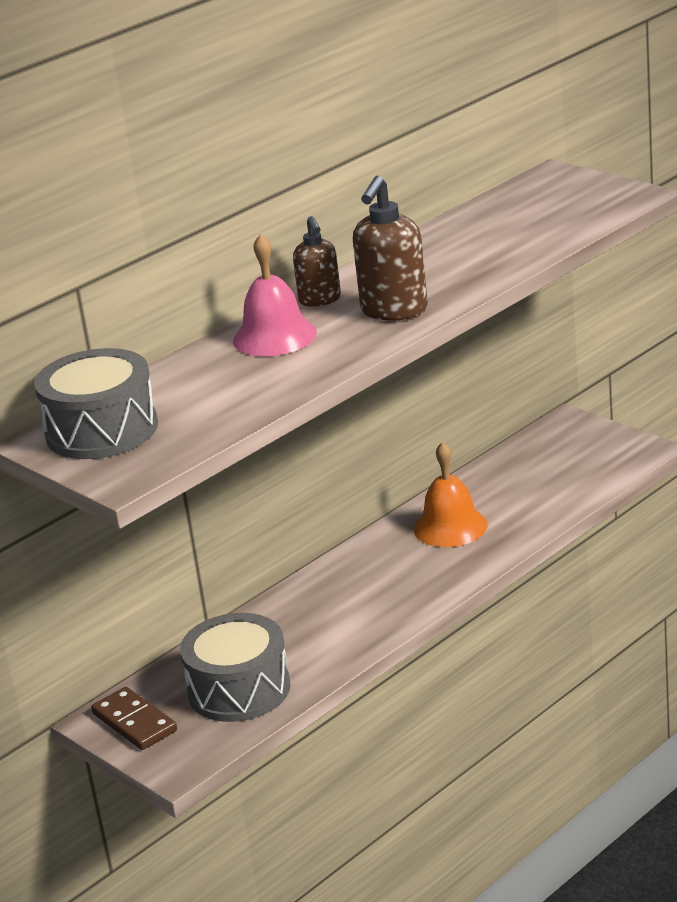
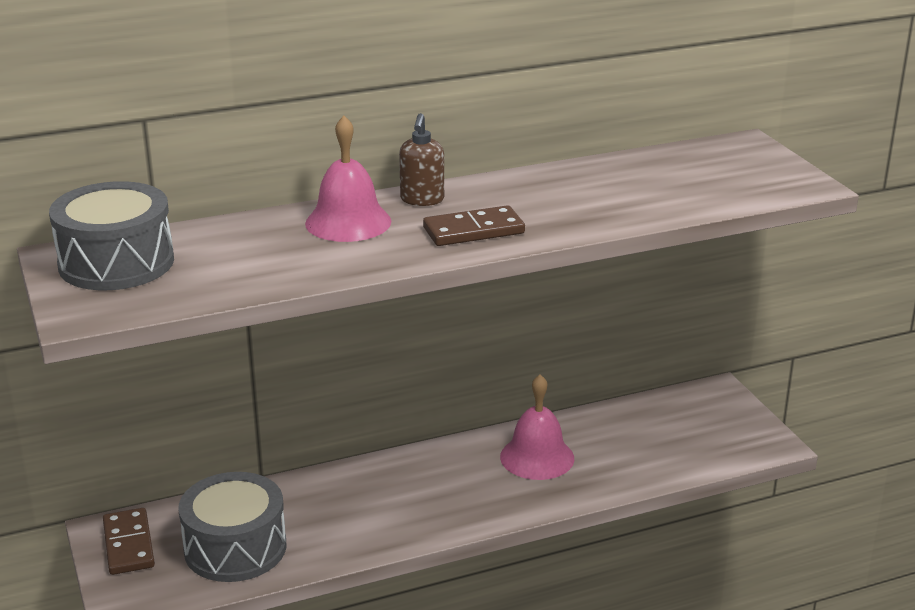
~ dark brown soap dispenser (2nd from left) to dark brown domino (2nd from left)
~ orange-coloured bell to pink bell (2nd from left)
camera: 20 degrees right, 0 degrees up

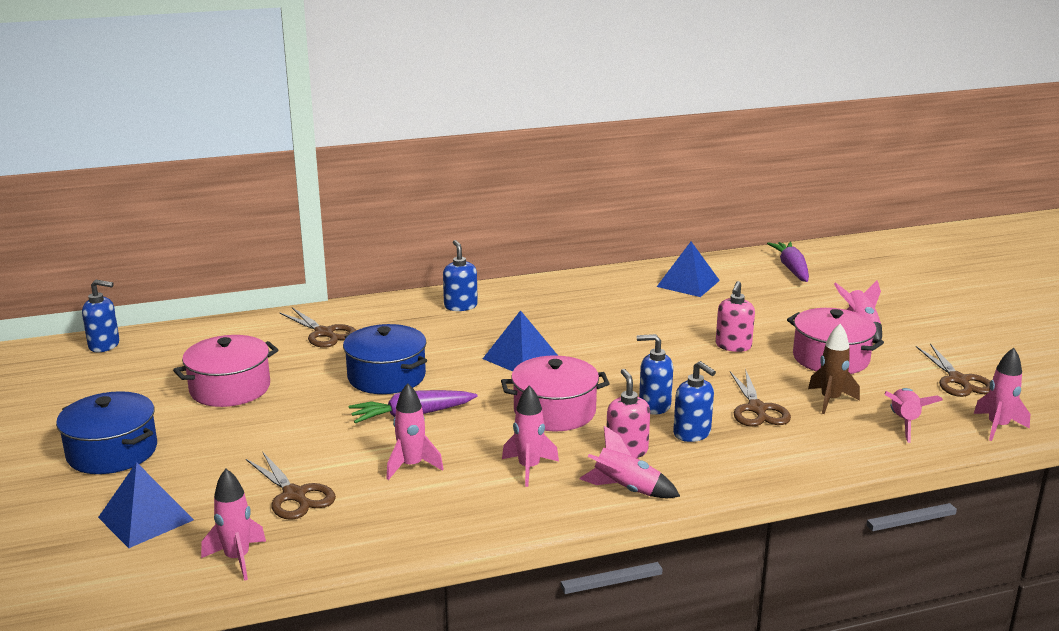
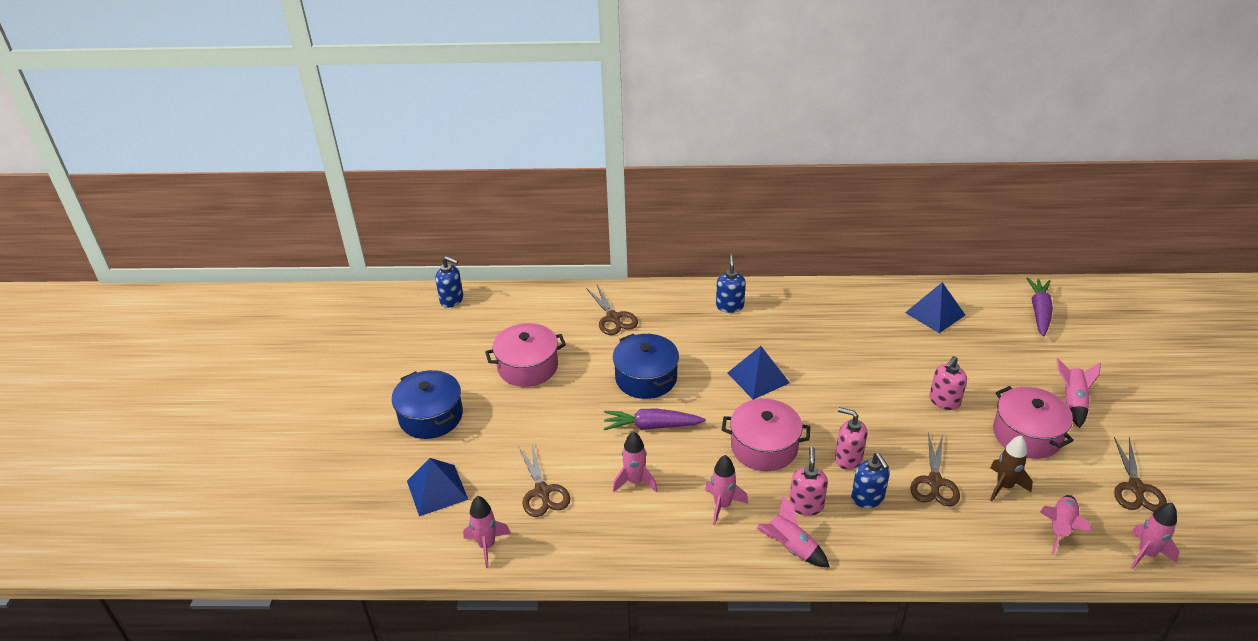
~ royal blue soap dispenser (3rd from left) to pink soap dispenser (2nd from left)
camera: 20 degrees right, 15 degrees up

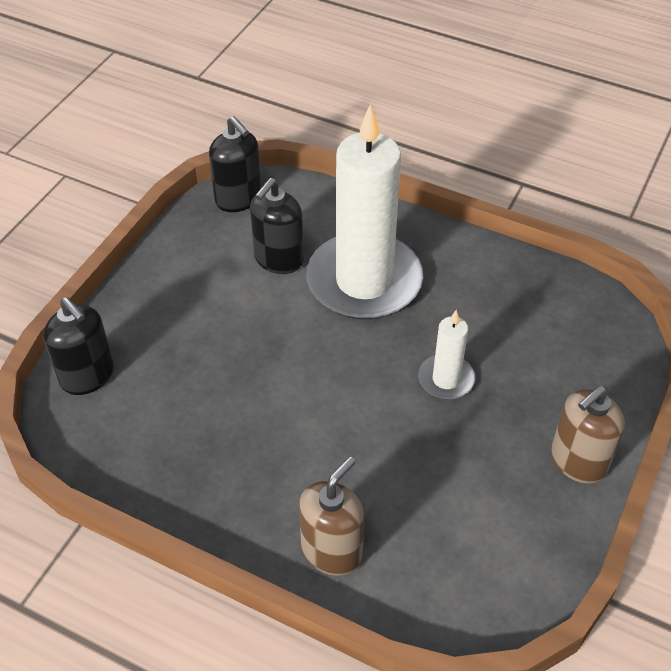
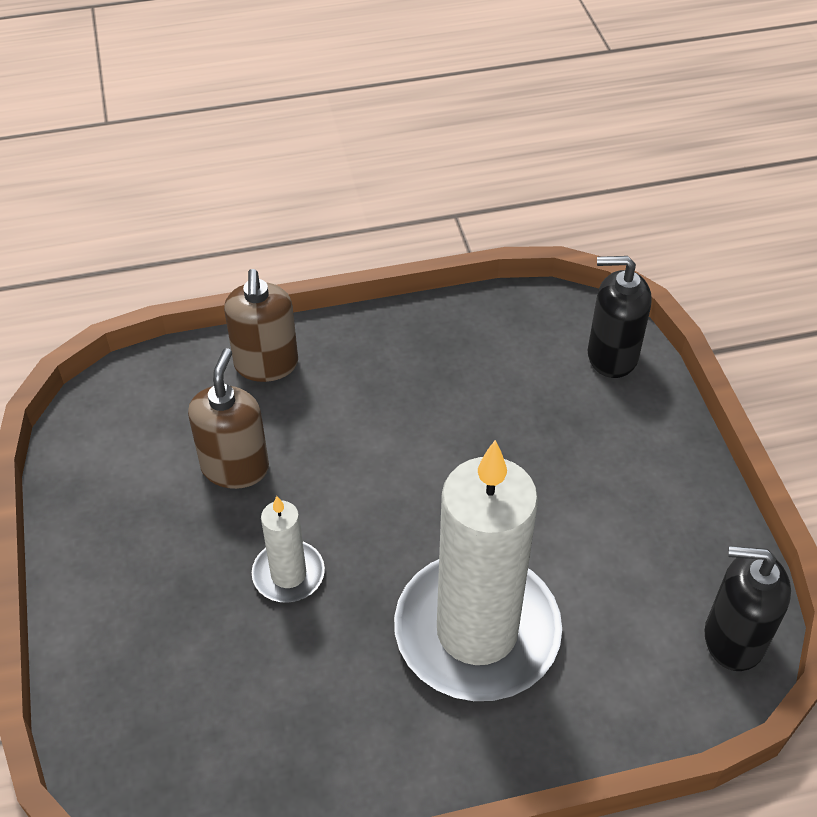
- ebony soap dispenser (3rd from left)
~ dark brown soap dispenser (2nd from left in the first image) to dark brown soap dispenser (1st from left)
camera: 140 degrees right, 0 degrees up

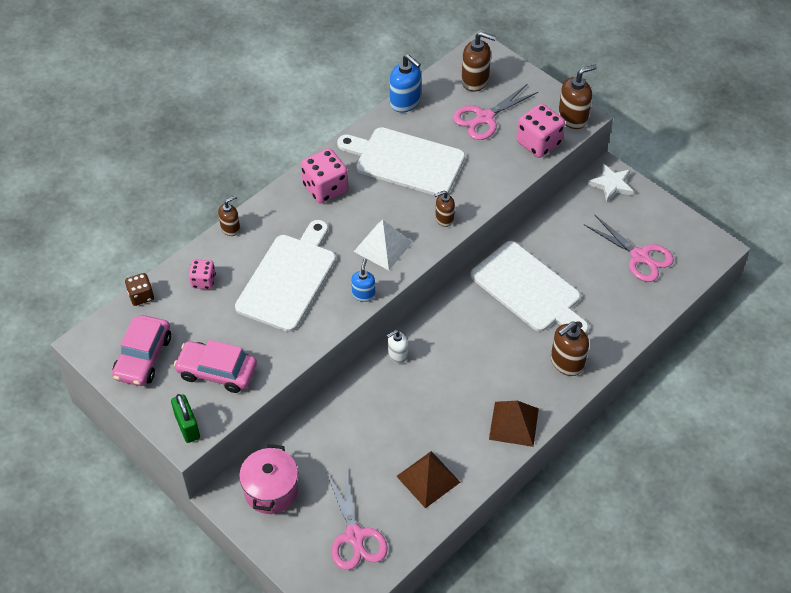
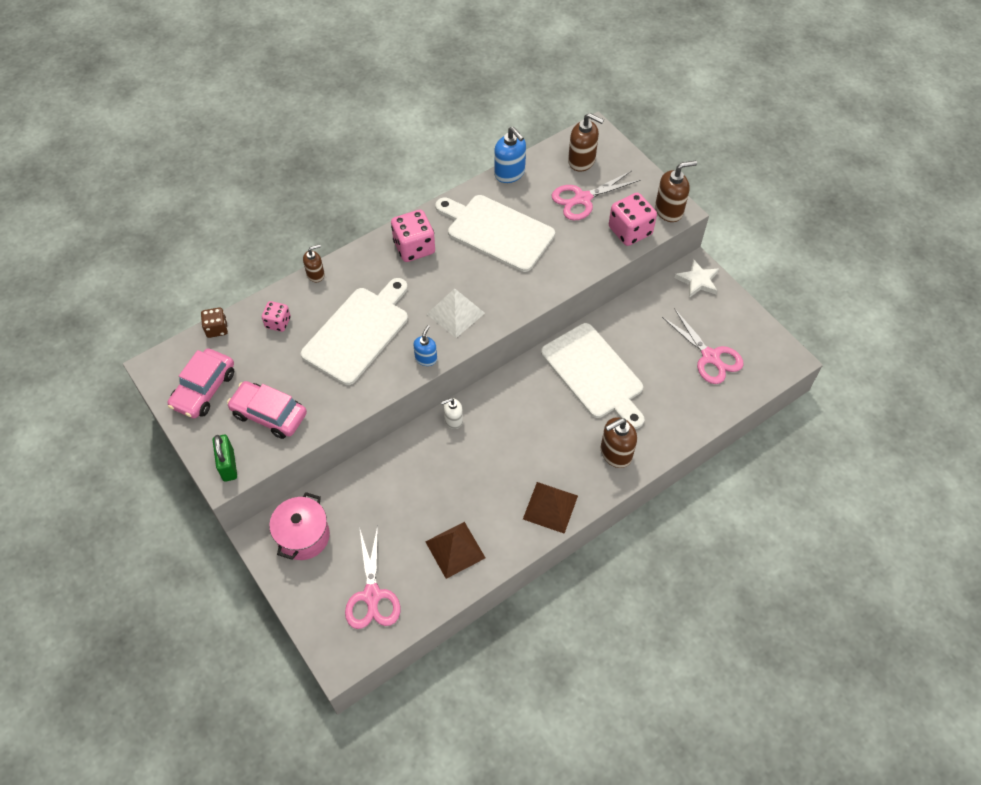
- dark brown soap dispenser (2nd from left)
camera: 10 degrees right, 5 degrees up

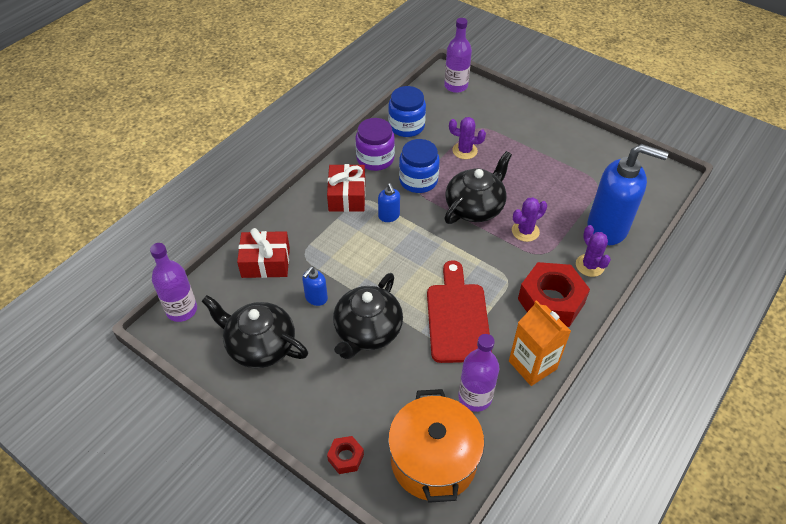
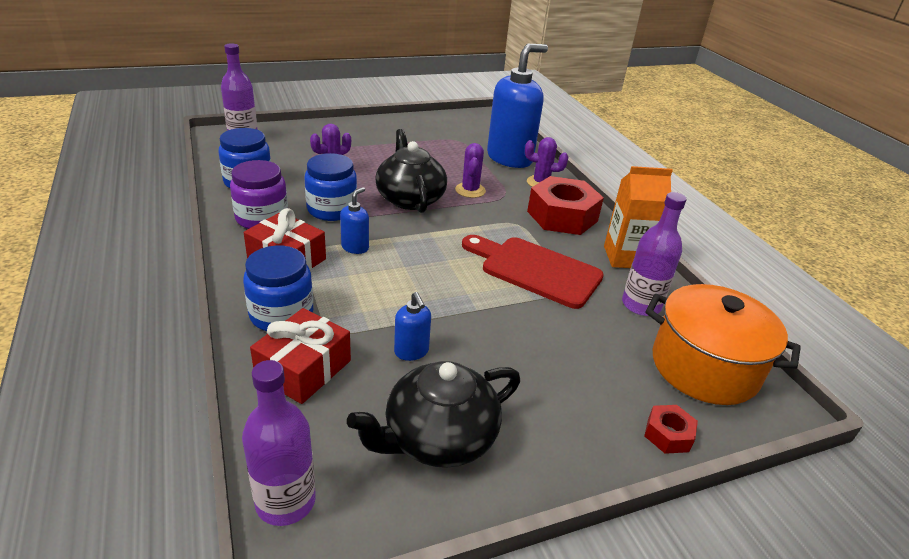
- ebony teapot (2nd from left)
+ royal blue preserve jar (2nd from left)
~ royal blue soap dispenser (2nd from left in the first image) 75 degrees counterclockwise
camera: 60 degrees left, 15 degrees down

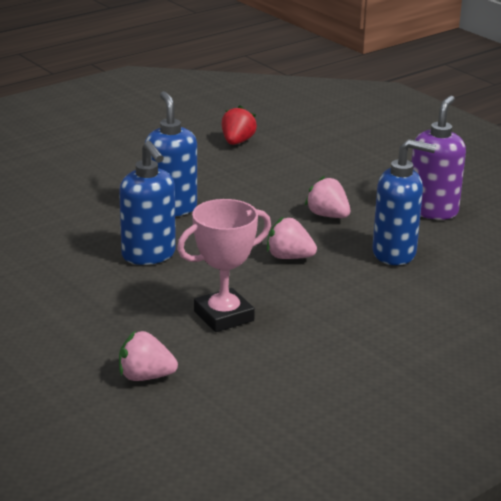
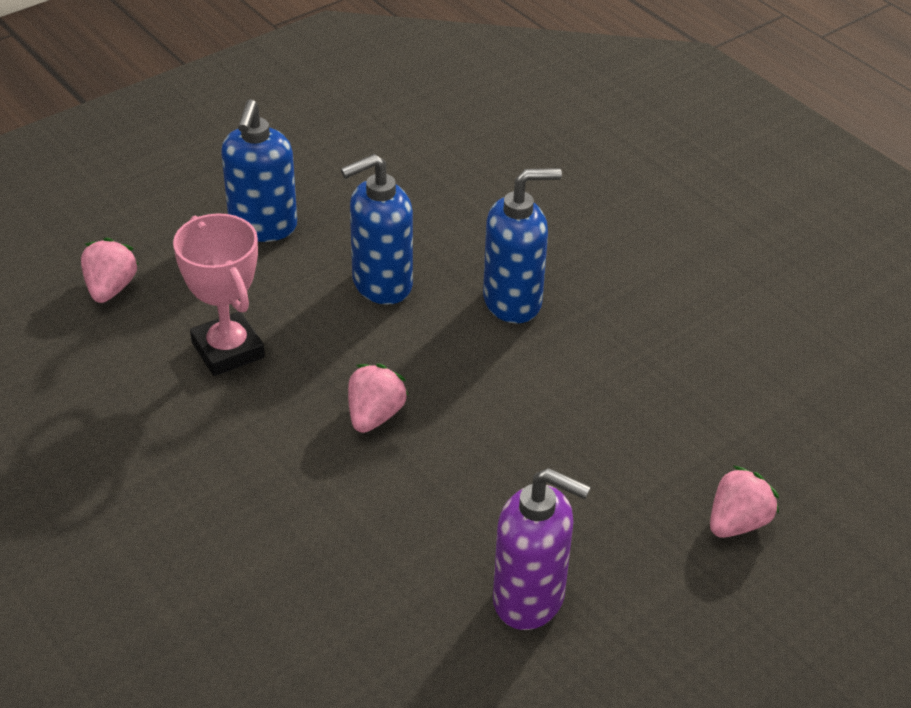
- red berry
~ pink berry (3rd from left)
~ royal blue soap dispenser (3rd from left in the first image) to royal blue soap dispenser (1st from left)
camera: 90 degrees right, 15 degrees up

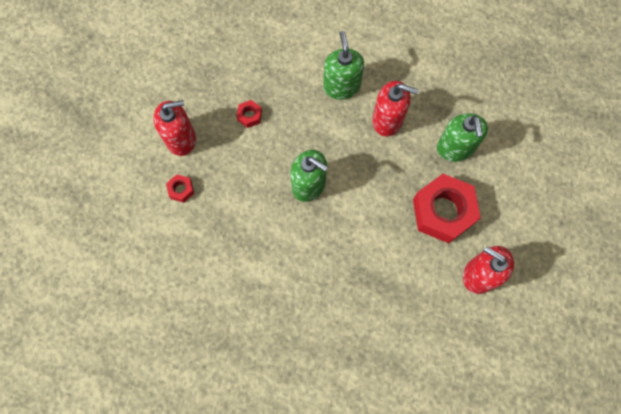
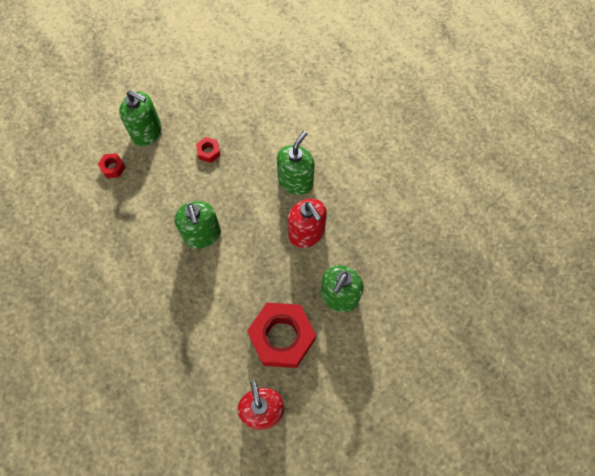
~ red soap dispenser (1st from left) to leaf-green soap dispenser (1st from left)
camera: 40 degrees right, 5 degrees down

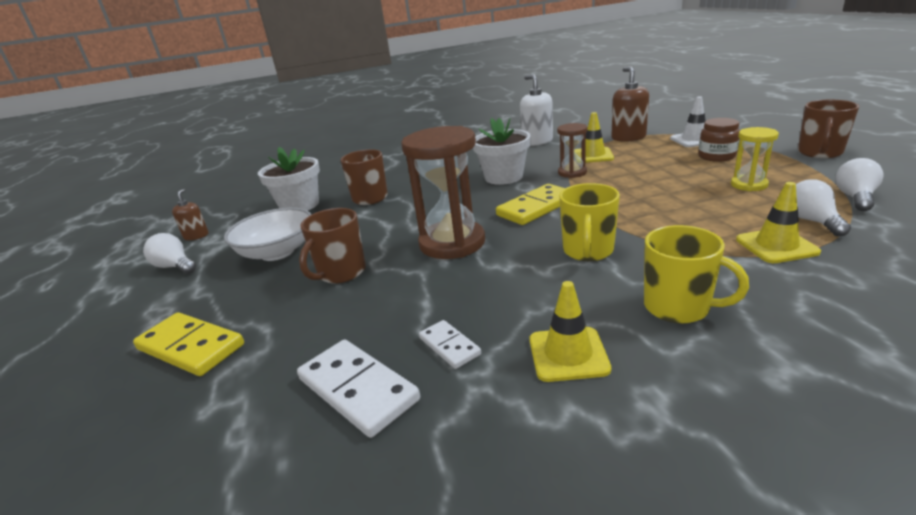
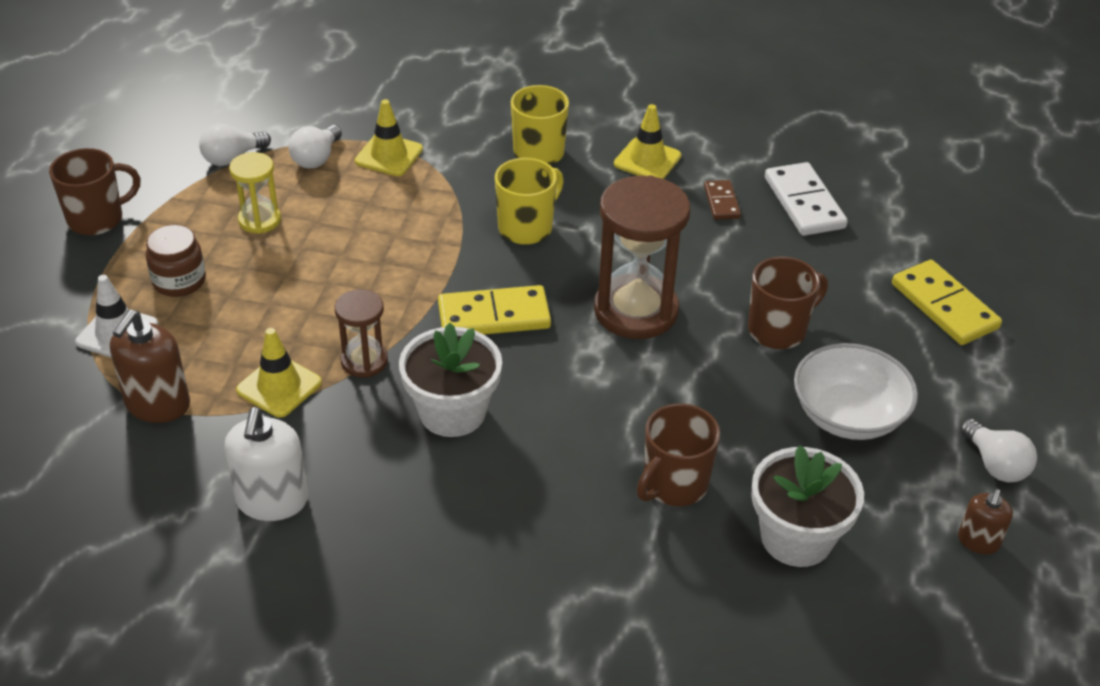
~ white domino (2nd from left) to dark brown domino
camera: 155 degrees left, 15 degrees up

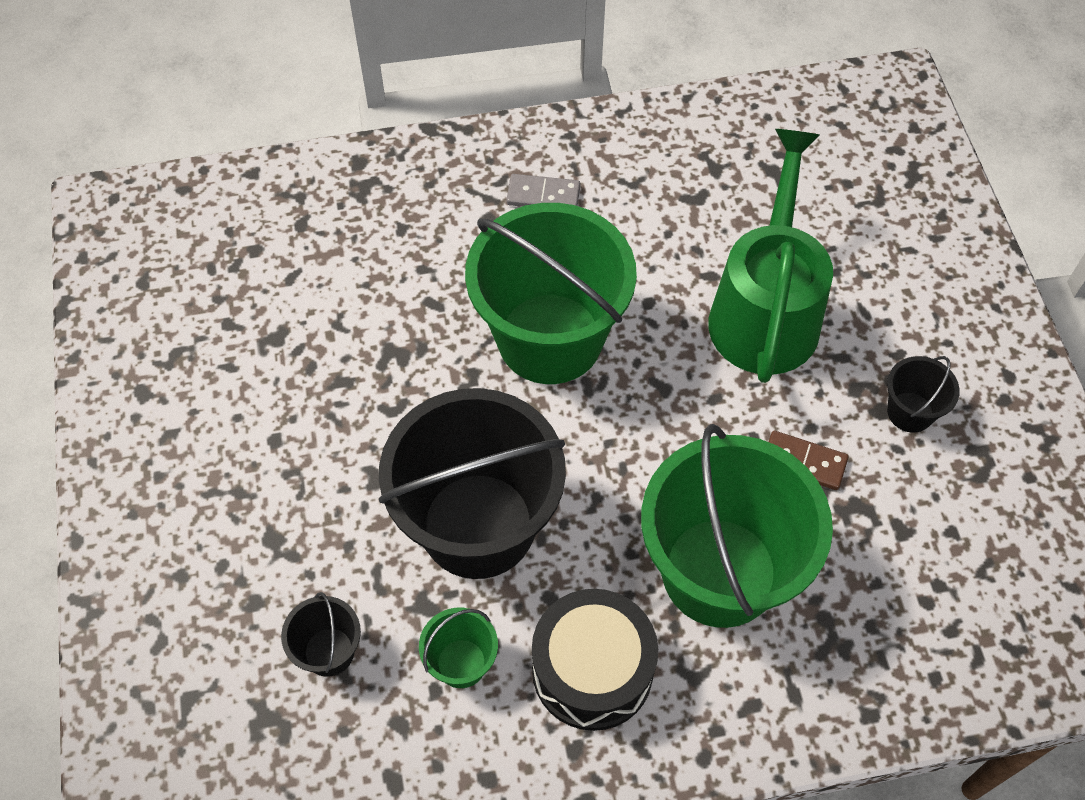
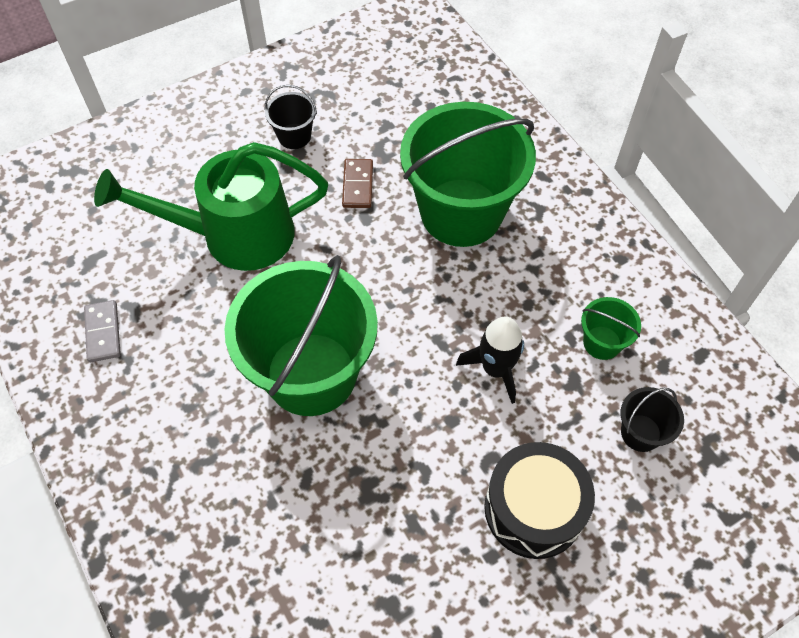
~ ash-grey domino
~ ebony snare drum
~ ebony sand bucket (2nd from left) to ebony rocket
camera: 110 degrees left, 0 degrees up

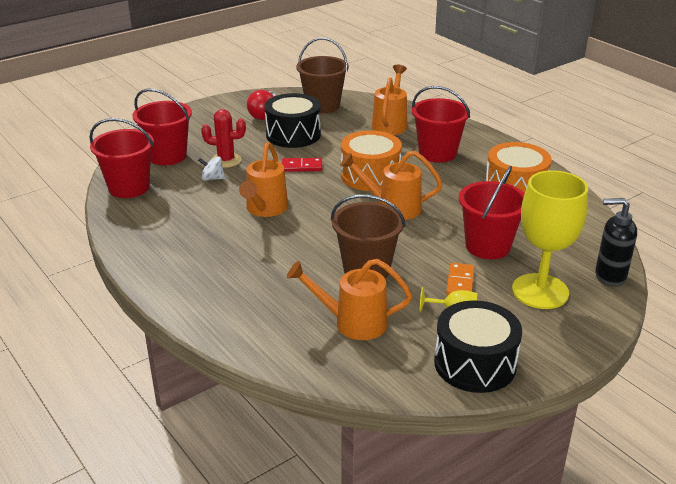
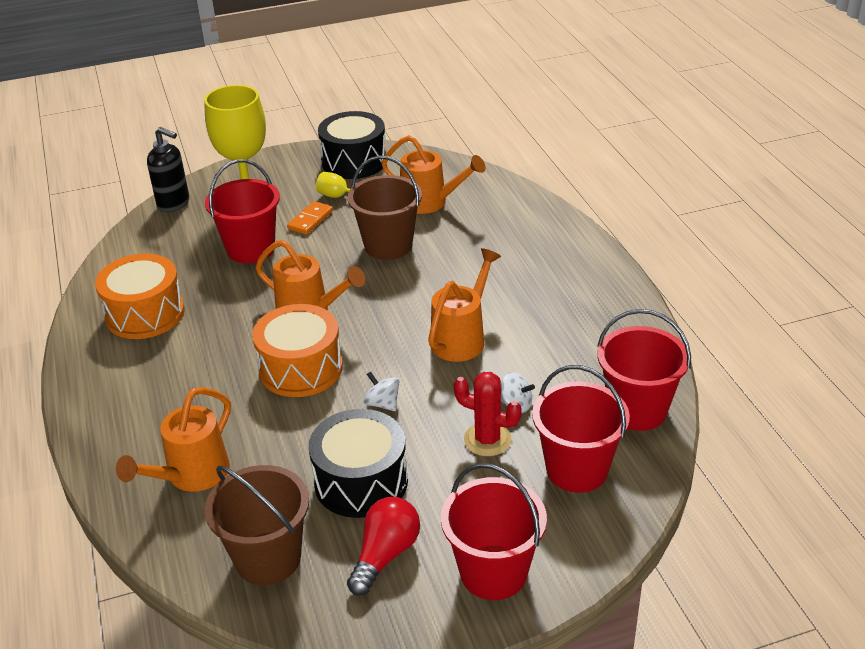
~ red sand bucket (3rd from left in the first image) to red sand bucket (2nd from left)
~ red domino to white spinning top (1st from left)
camera: 160 degrees left, 5 degrees up

